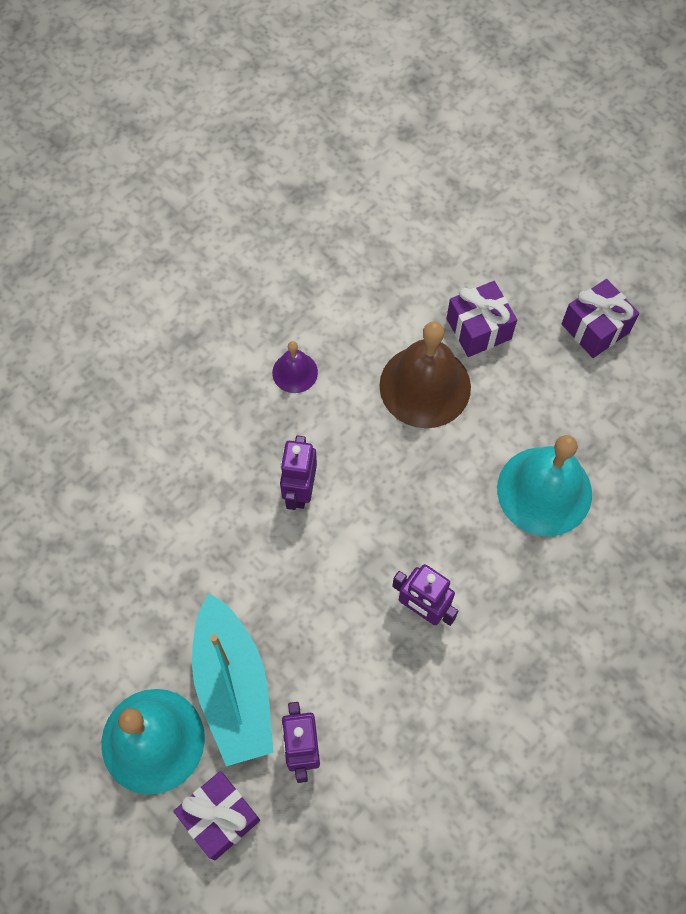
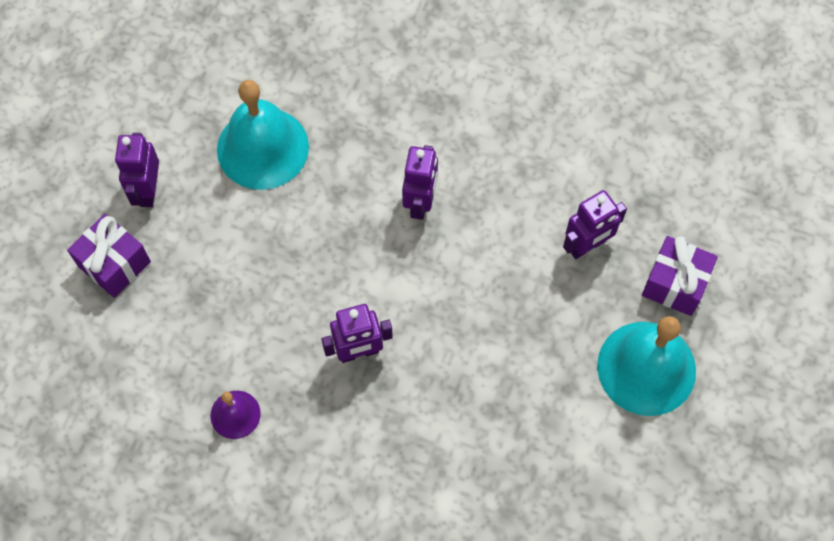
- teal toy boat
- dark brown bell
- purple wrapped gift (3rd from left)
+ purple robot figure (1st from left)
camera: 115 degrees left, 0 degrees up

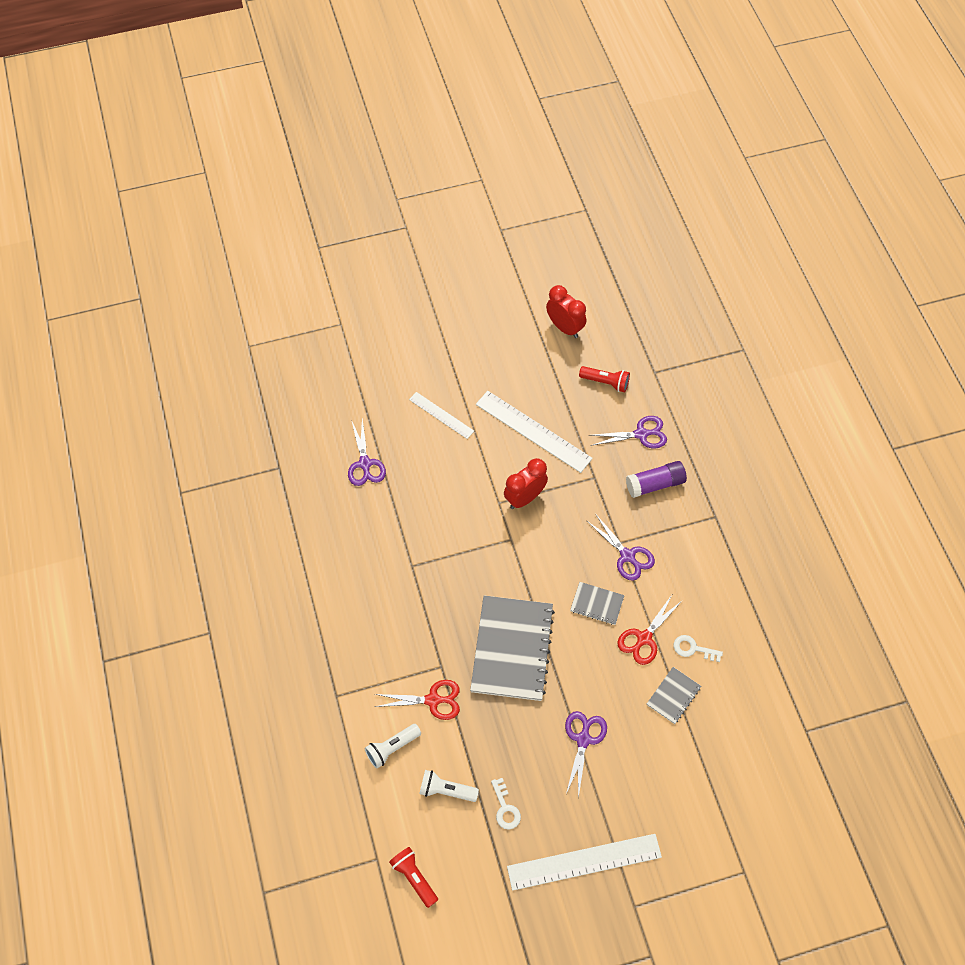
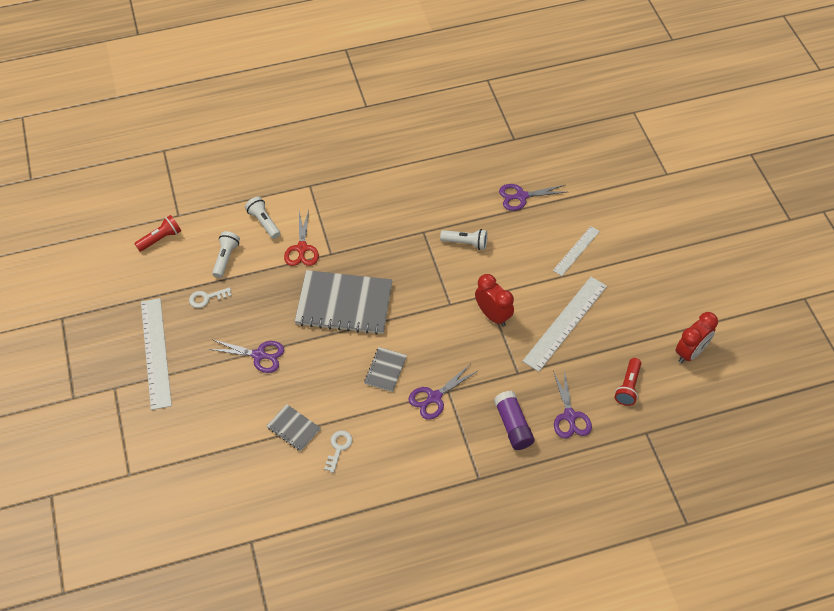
- red scissors (2nd from left)
+ white pocket torch (3rd from left)
camera: 90 degrees right, 5 degrees down

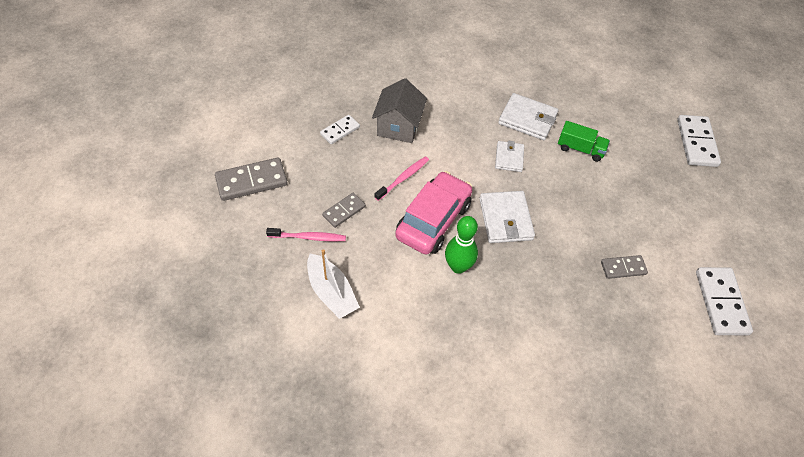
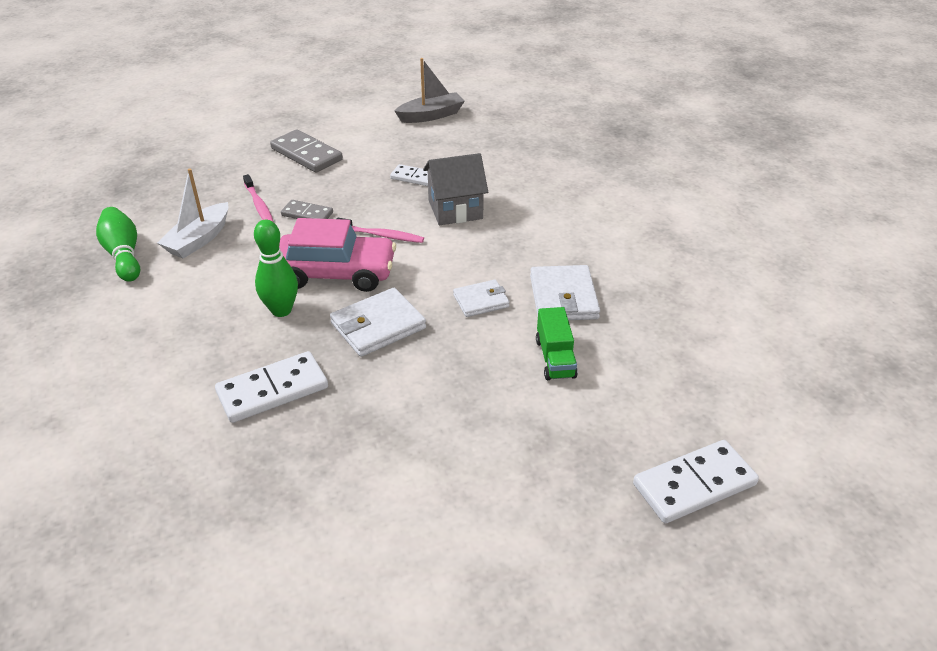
- ash-grey domino (3rd from left)
+ leaf-green tenpin (1st from left)
+ ash-grey toy boat
~ white domino (3rd from left in the first image) to white domino (1st from left)
camera: 65 degrees right, 15 degrees down

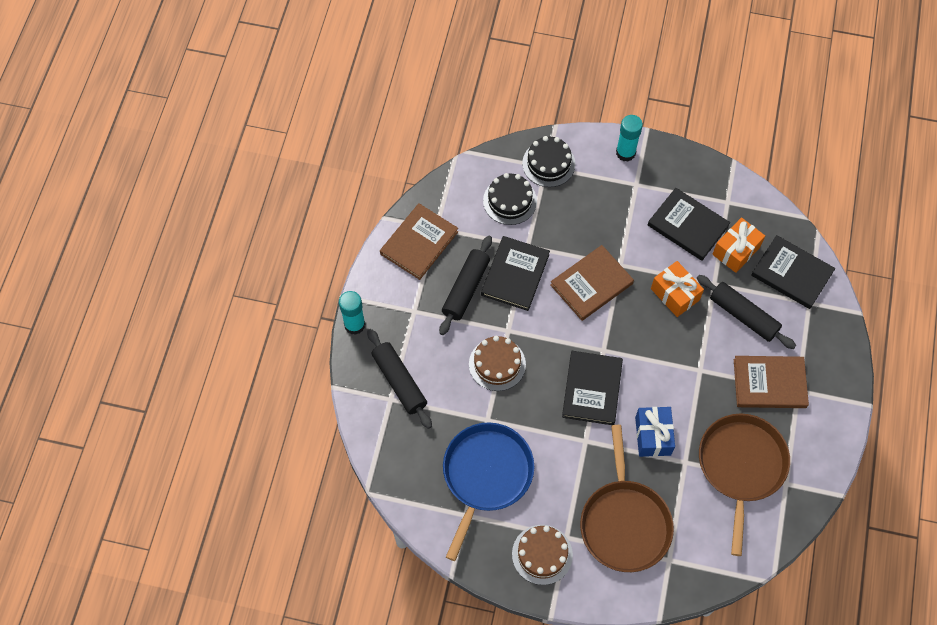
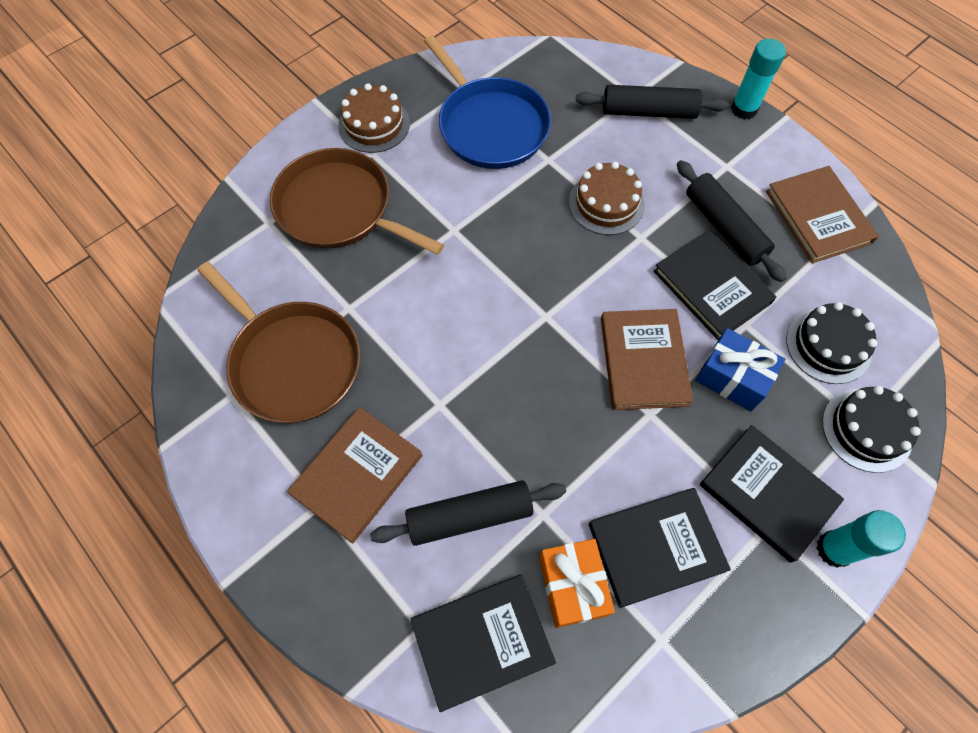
- orange-coloured wrapped gift (1st from left)
~ ebony book (2nd from left in the first image) to ebony book (4th from left)
~ royal blue wrapped gift
camera: 125 degrees right, 0 degrees up

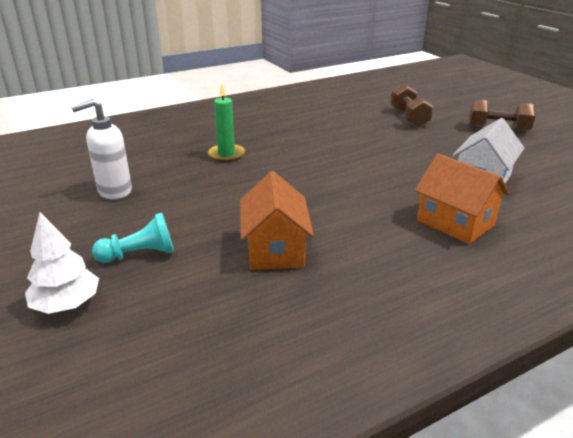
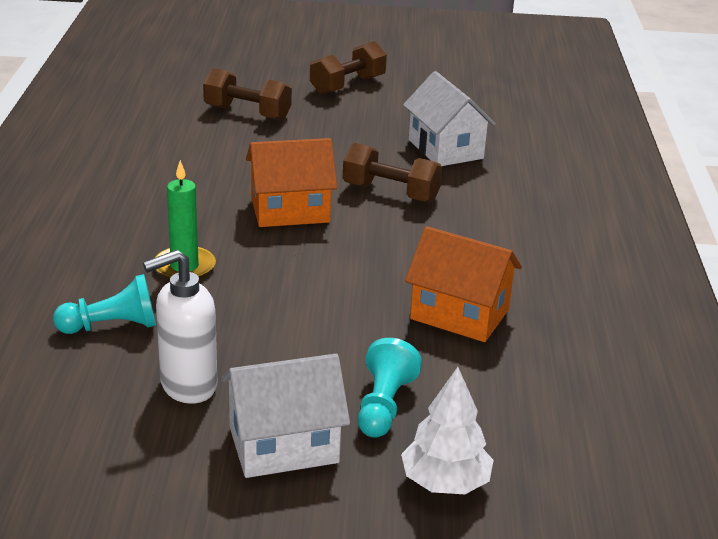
+ teal pawn (1st from left)
+ white house (1st from left)
+ dark brown free weight (3rd from left)
~ orange-coloured house (2nd from left in the first image) to orange-coloured house (1st from left)
~ white soap dispenser 60 degrees clockwise
camera: 60 degrees left, 0 degrees up

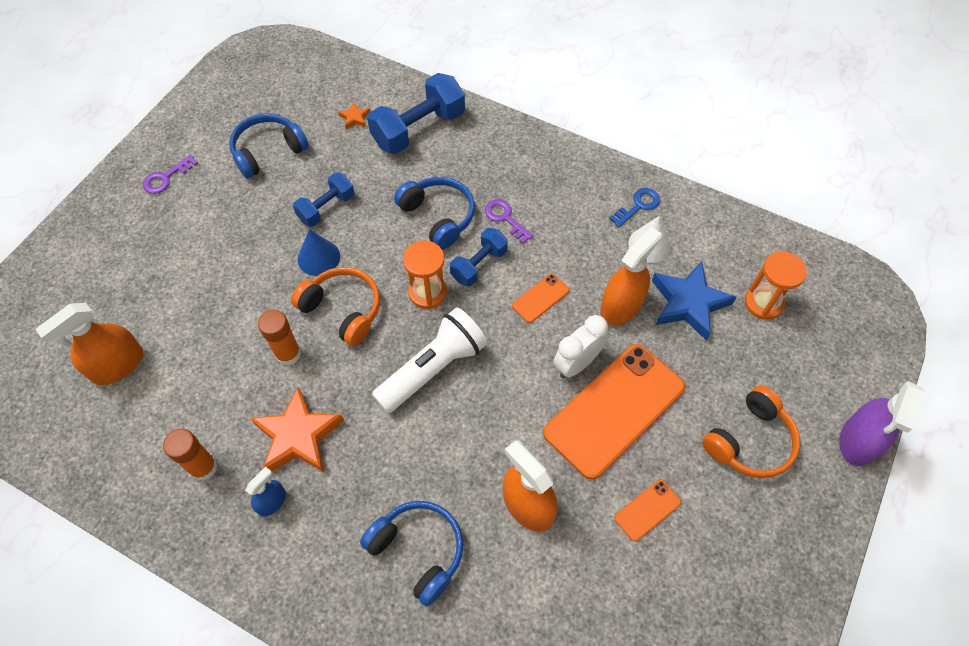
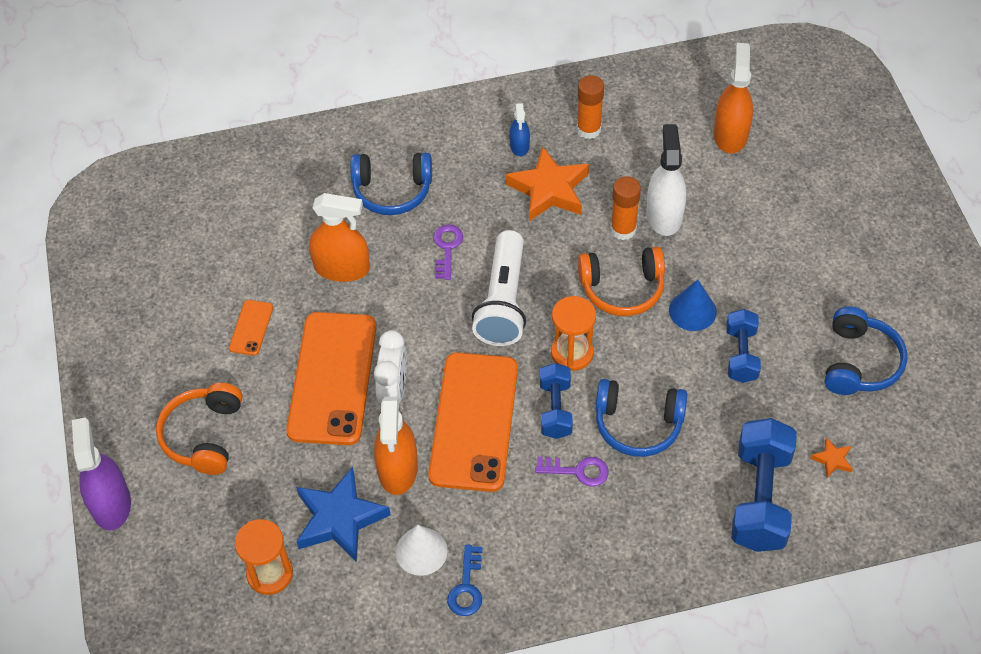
+ white spray cleaner
~ purple latchkey (1st from left)
~ orange-coloured mobile phone (1st from left in the first image) x2.34
camera: 140 degrees right, 5 degrees down

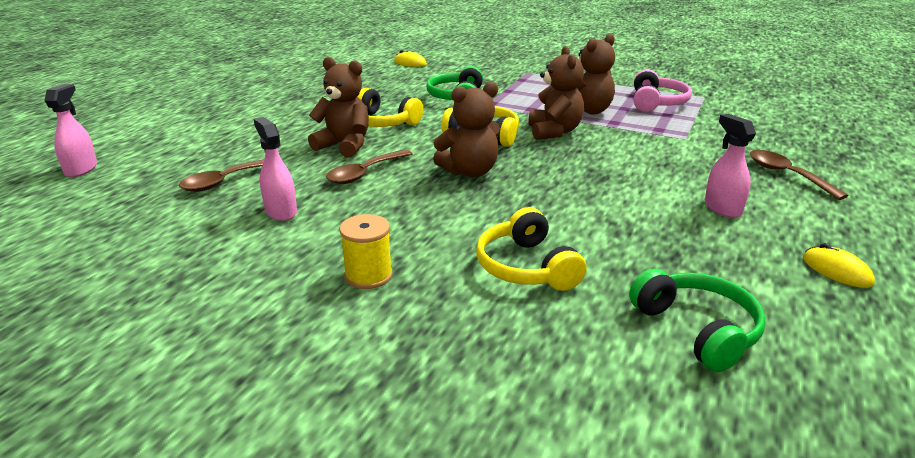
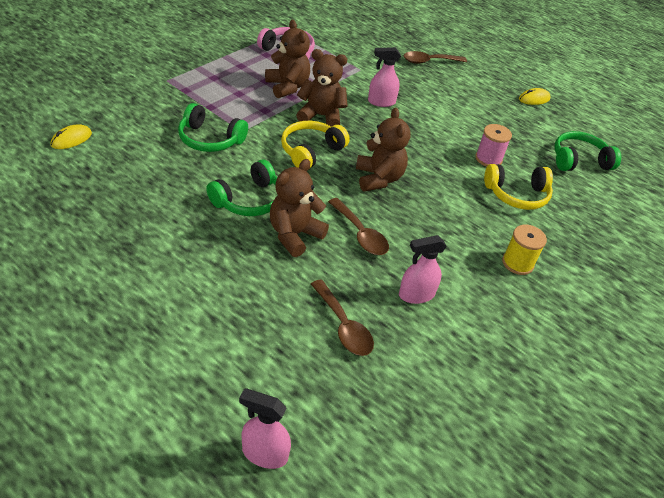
+ pink reel of thread
~ pink spray cleaner (3rd from left in the first image) to pink spray cleaner (2nd from left)
~ golden headphones (1st from left) to leaf-green headphones (2nd from left)
camera: 80 degrees left, 15 degrees up

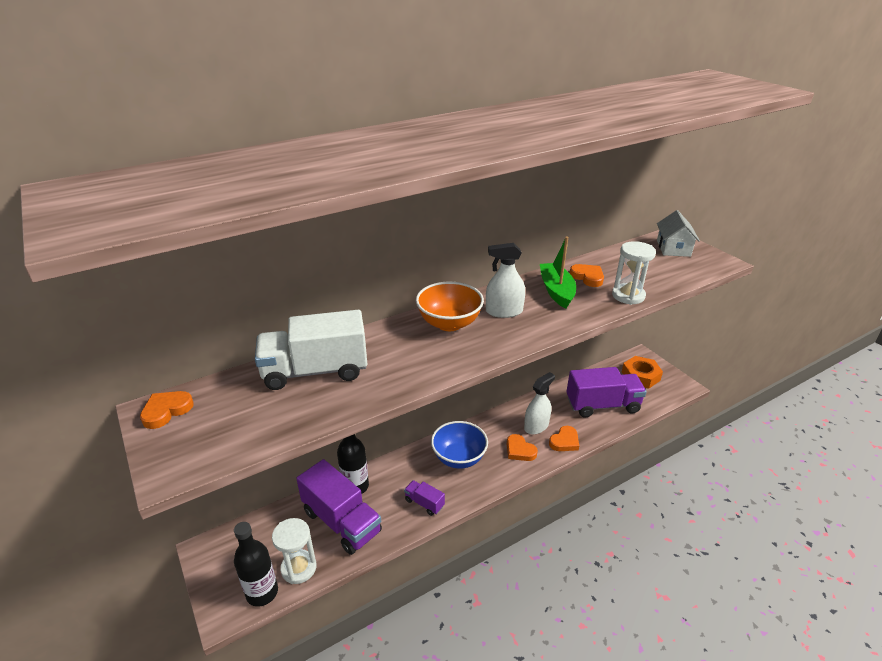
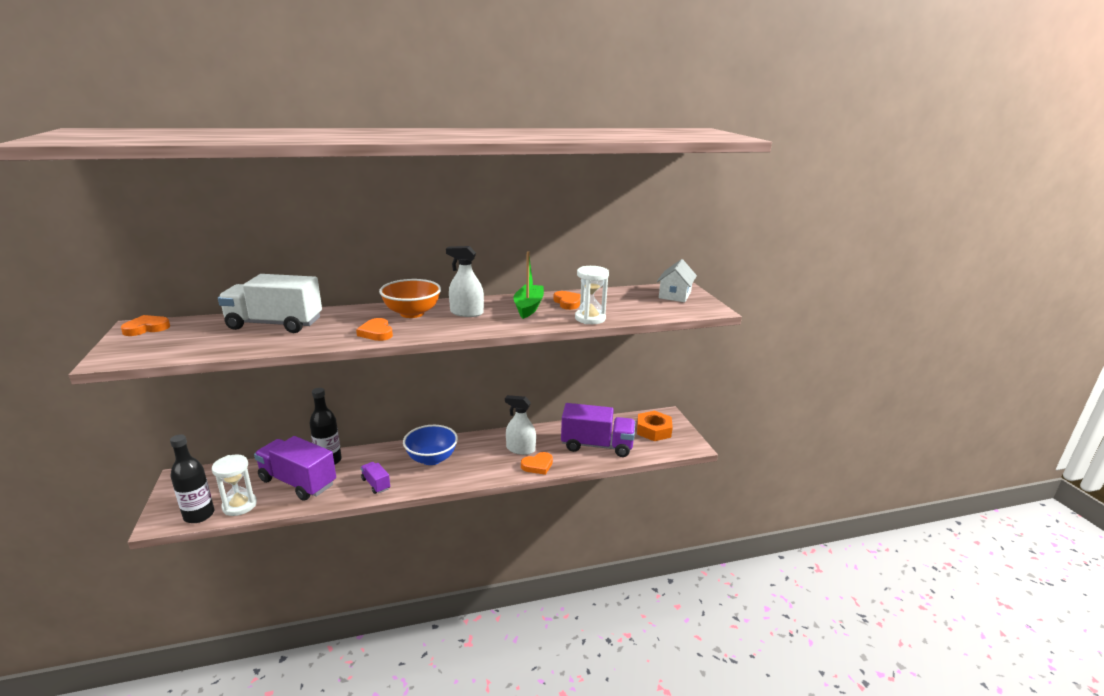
~ orange-coloured heart shape (2nd from left)
~ purple truck (1st from left) 150 degrees clockwise
~ white spray cleaner (2nd from left) 135 degrees counterclockwise
camera: 15 degrees right, 10 degrees down

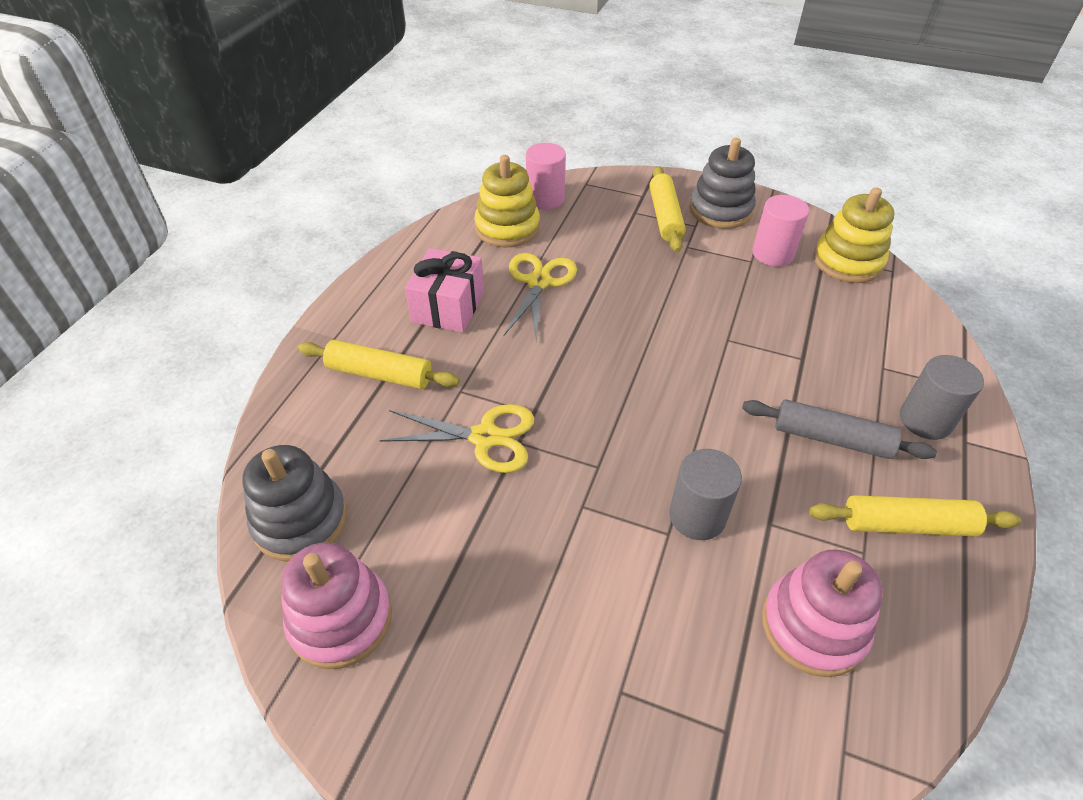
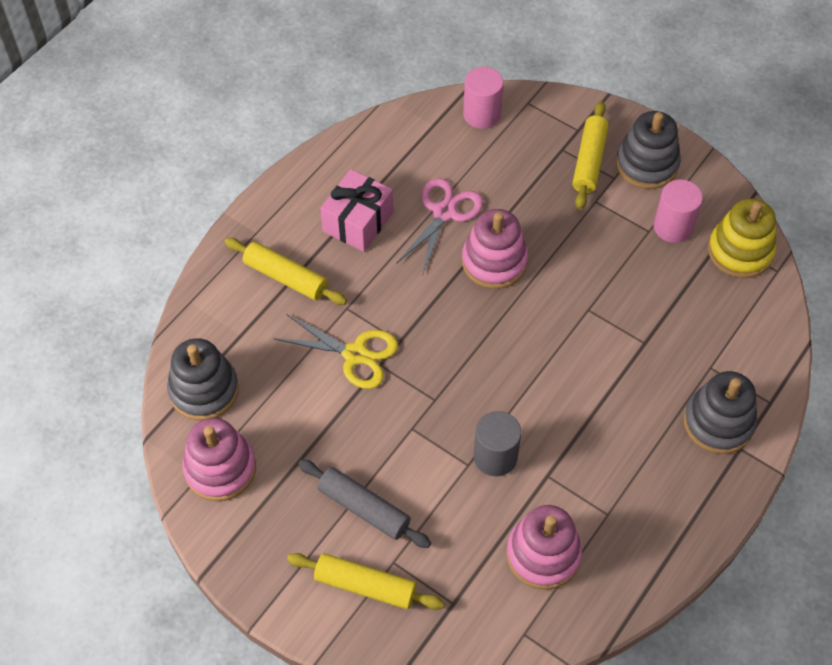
- golden stacking toy (1st from left)
+ pink stacking toy (2nd from left)
~ ash-grey rolling pin
~ golden rolling pin (3rd from left in the first image) to golden rolling pin (2nd from left)
~ ash-grey cylinder shape (2nd from left) to ash-grey stacking toy (3rd from left)
~ golden scissors (2nd from left) to pink scissors
camera: 15 degrees right, 10 degrees up

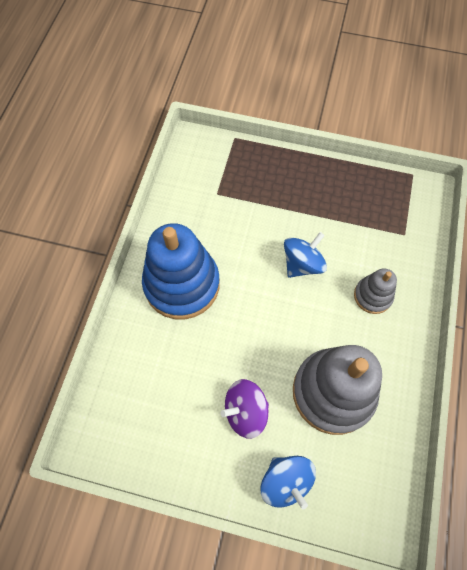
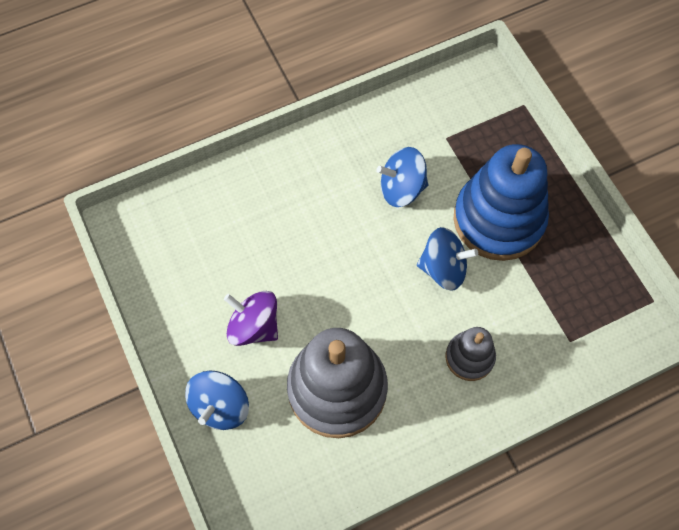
+ royal blue spinning top (2nd from left)
~ royal blue stacking toy
camera: 50 degrees right, 0 degrees up

